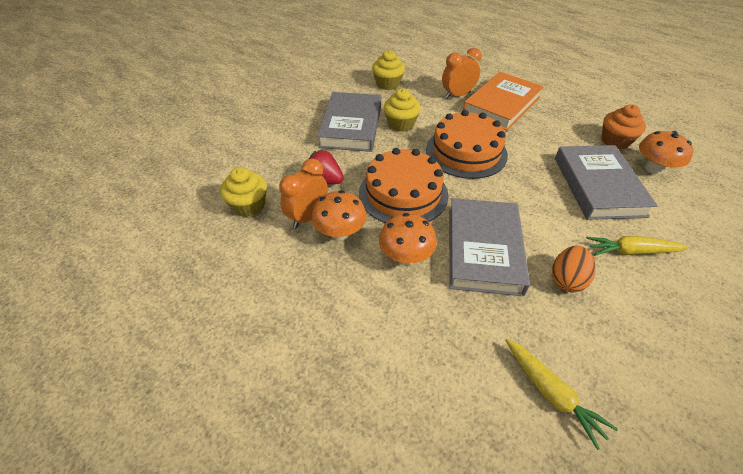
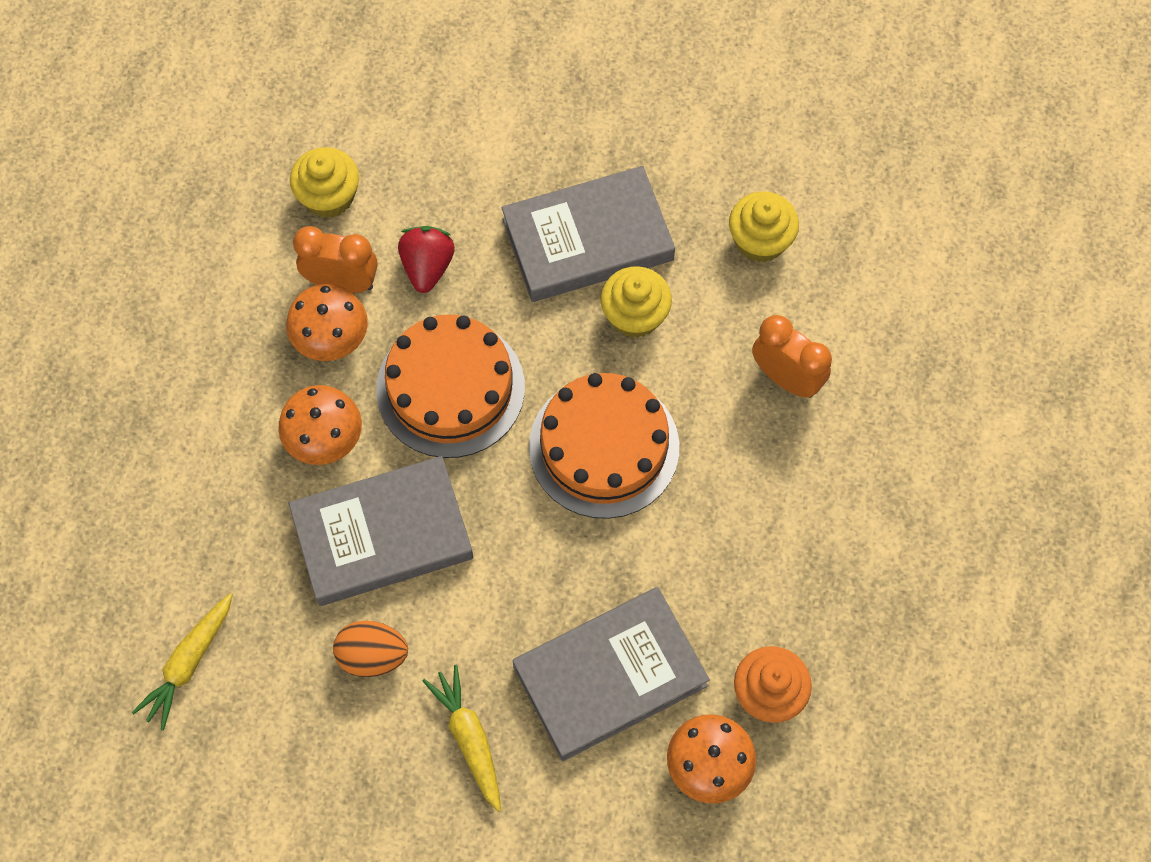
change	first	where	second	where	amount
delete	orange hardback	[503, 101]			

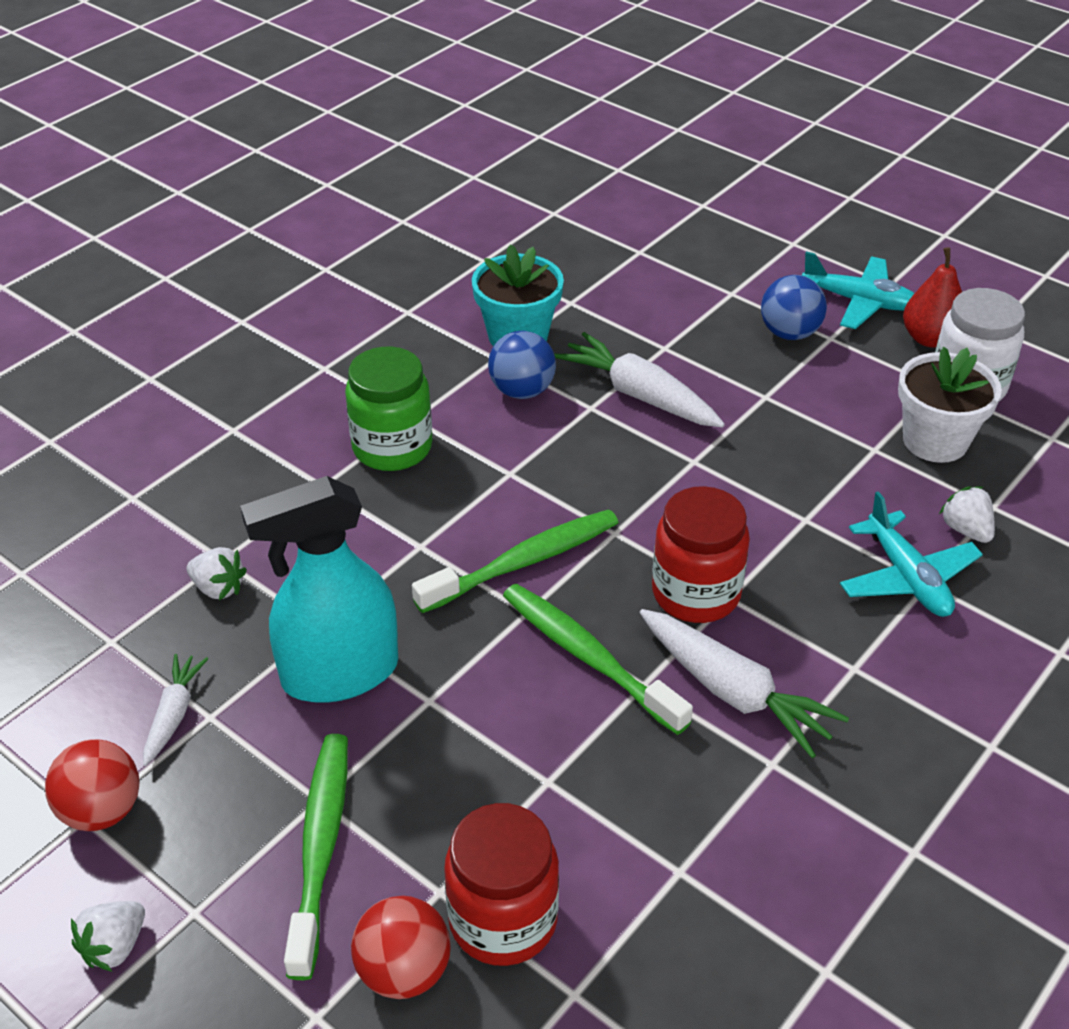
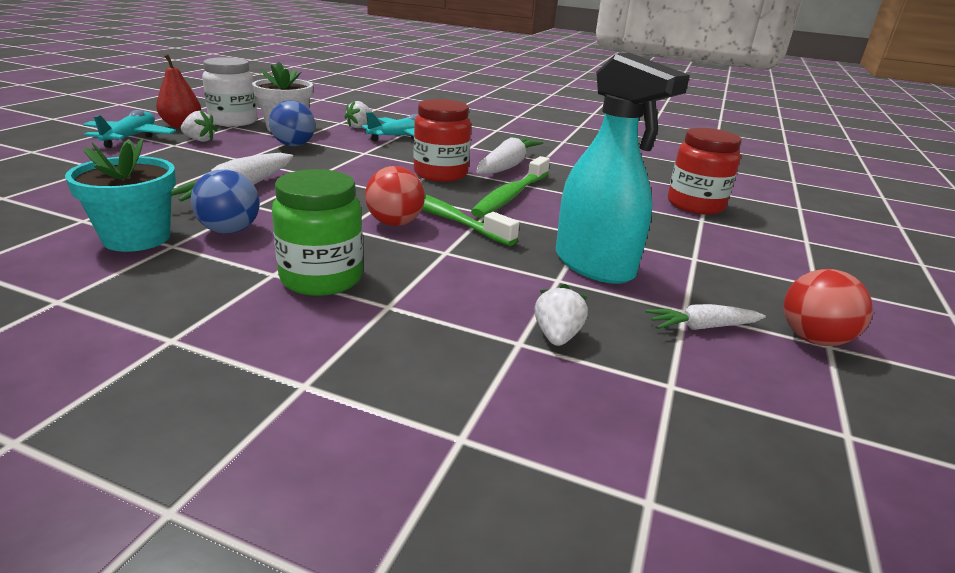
change	first	where	second	where	amount
move	cobalt ball	[794, 307]		[292, 123]	
delete	leaf-green toothbrush	[316, 857]			
move	red ball	[401, 947]		[395, 196]	
move	snow-white strawberry	[108, 936]		[199, 126]	

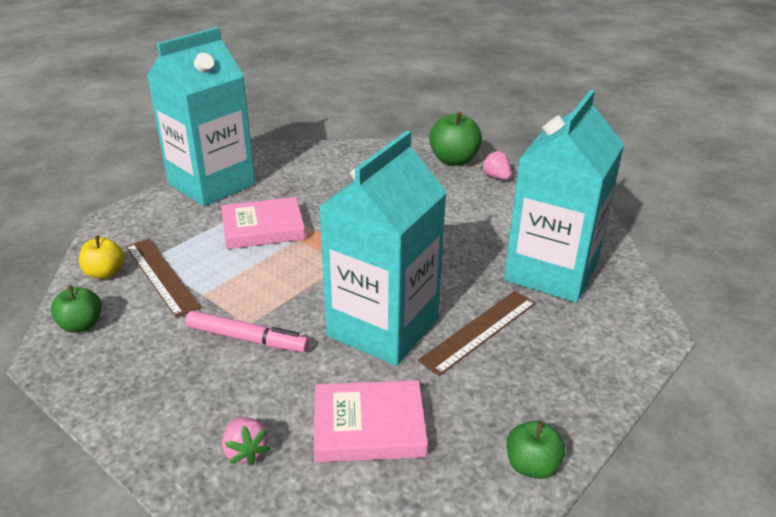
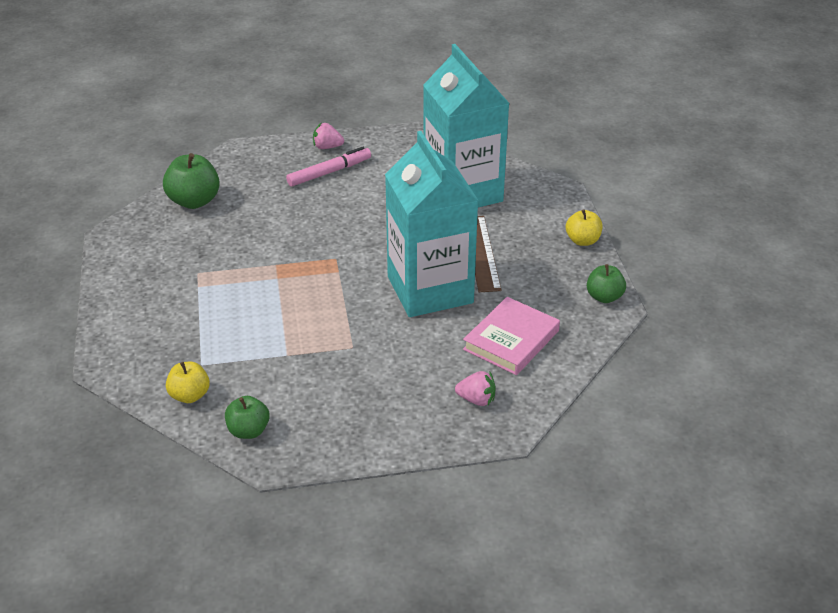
change	first	where	second	where	amount
delete	teal juice carton	[201, 116]			
move	leaf-green apple fruit	[455, 139]		[191, 181]	
delete	rosy hardback	[263, 223]			
delete	brown straightedge	[163, 278]			
move	rosy felt pen	[247, 331]		[328, 166]	
insert			bright yellow apple fruit	[584, 227]	

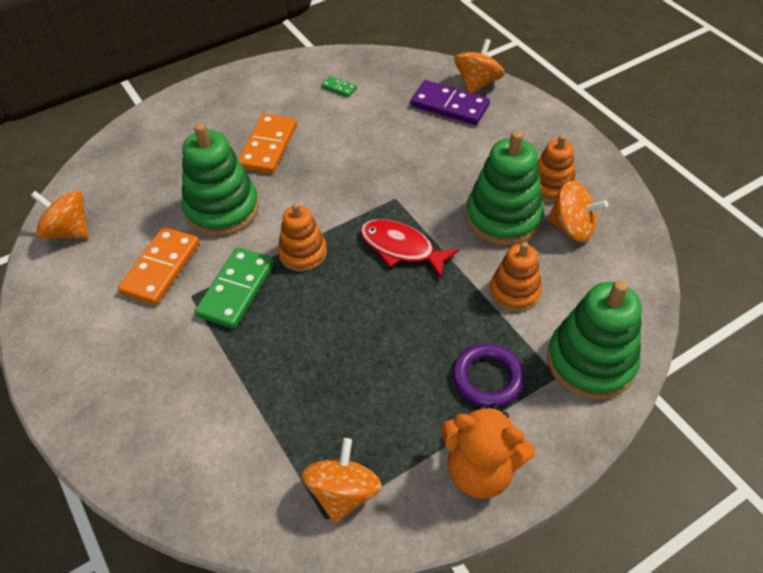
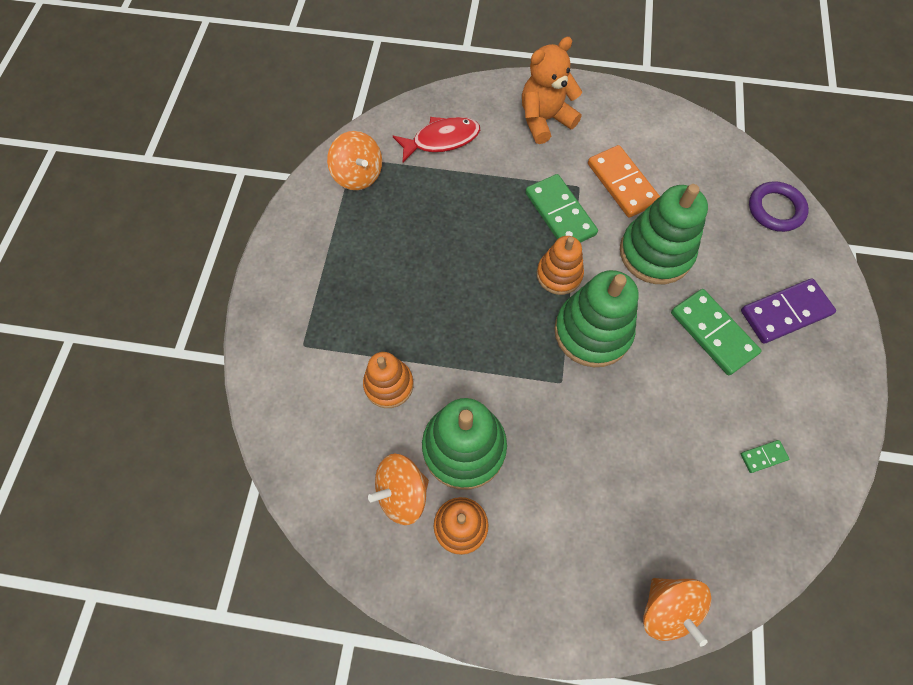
change	first	where	second	where	amount
move	violet domino	[450, 102]		[788, 311]	
recolor	orange domino	[267, 143]	leaf-green domino	[716, 332]	
delete	orange whirligig	[60, 215]			
move	red fish	[409, 248]		[436, 139]	
move	leaf-green stacking rings	[594, 339]		[596, 318]	
move	violet ring	[488, 375]		[779, 206]	
move	orange teddy bear	[487, 451]		[552, 90]	

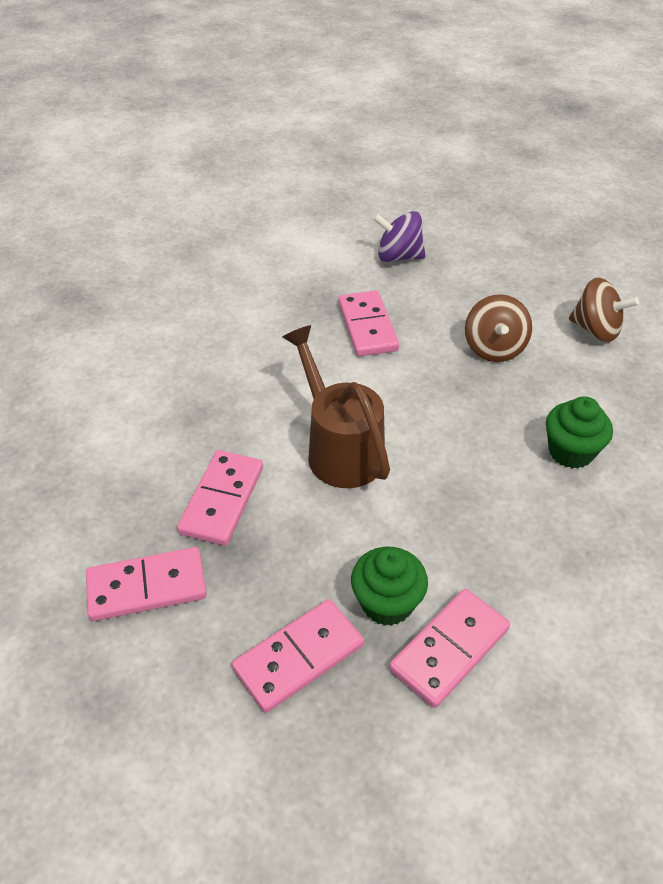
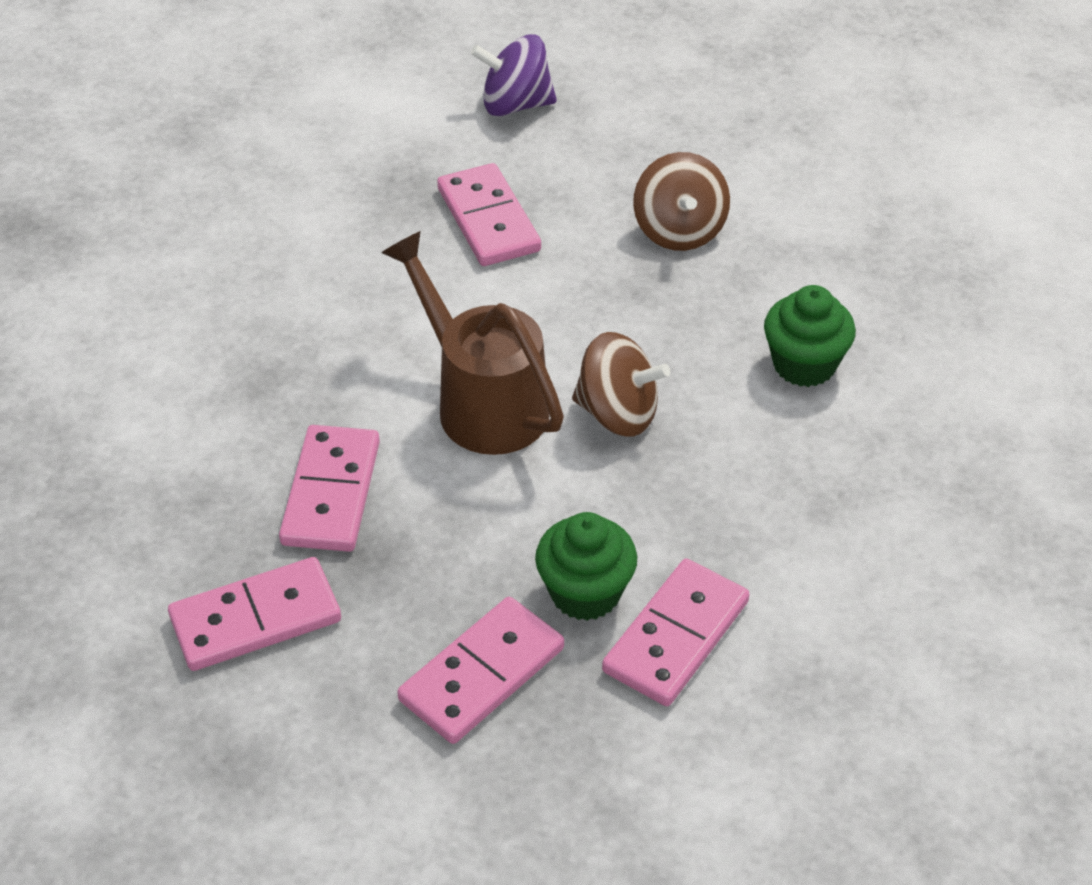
change	first	where	second	where	amount
move	brown whirligig	[604, 310]		[621, 384]	

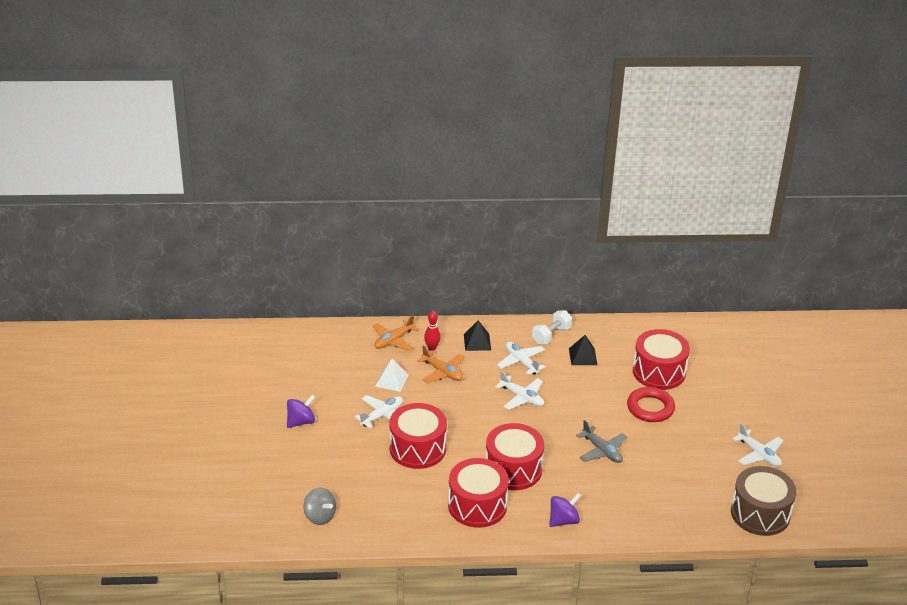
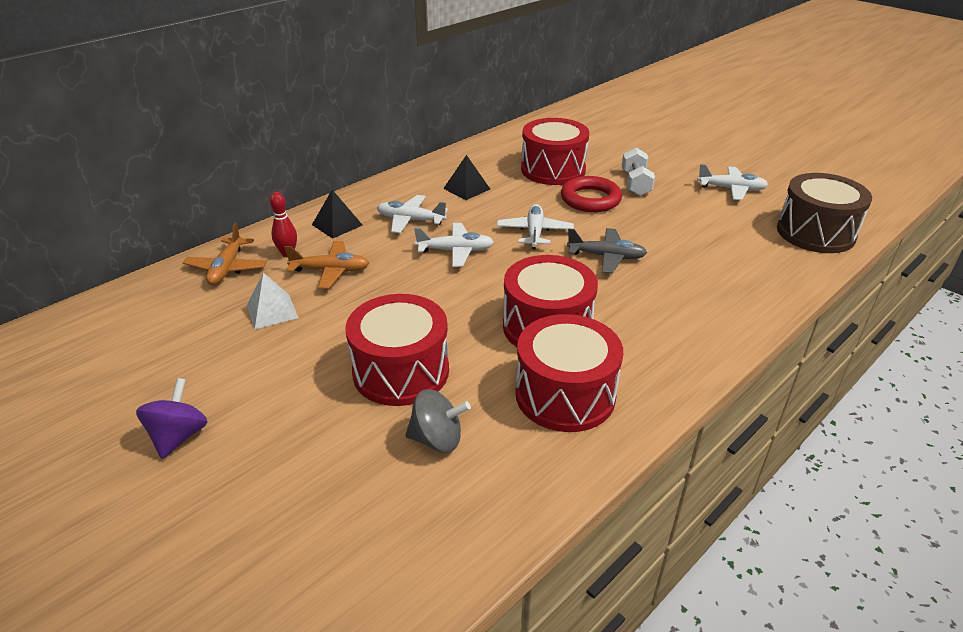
change	first	where	second	where	amount
move	snow-white hand weight	[552, 327]		[638, 172]	
move	snow-white aeroplane	[379, 411]		[535, 226]	
move	ash-grey whirligig	[320, 506]		[438, 421]	
delete	violet whirligig	[565, 510]			

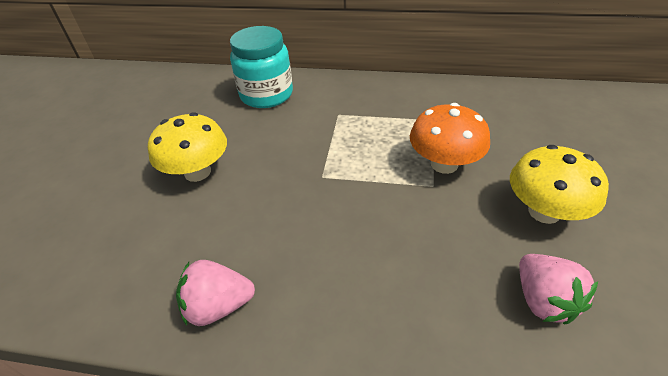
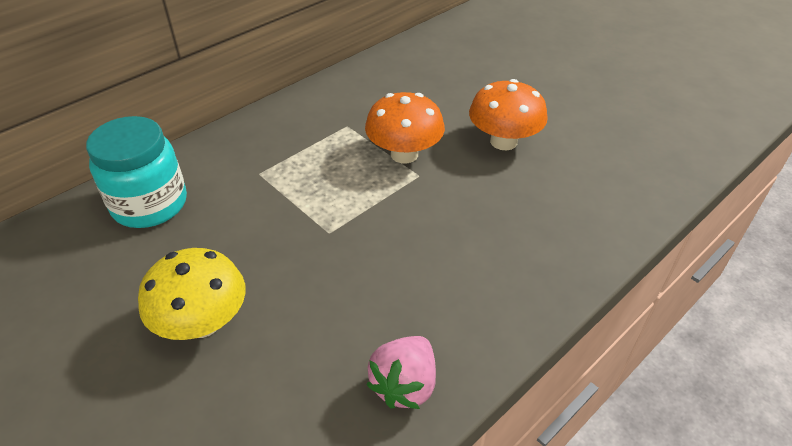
change	first	where	second	where	amount
recolor	bright yellow fungus	[559, 184]	orange fungus	[508, 114]	
delete	rosy strawberry	[558, 289]			

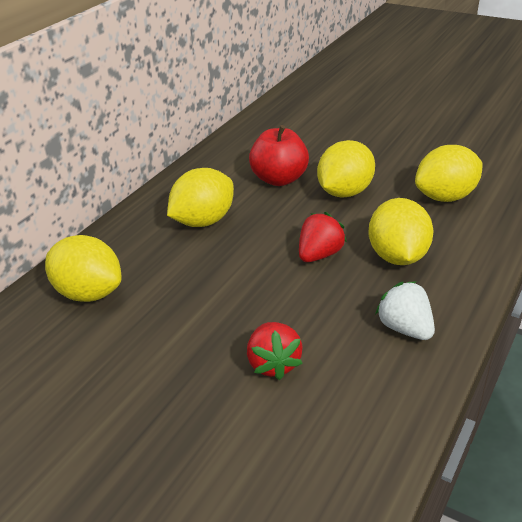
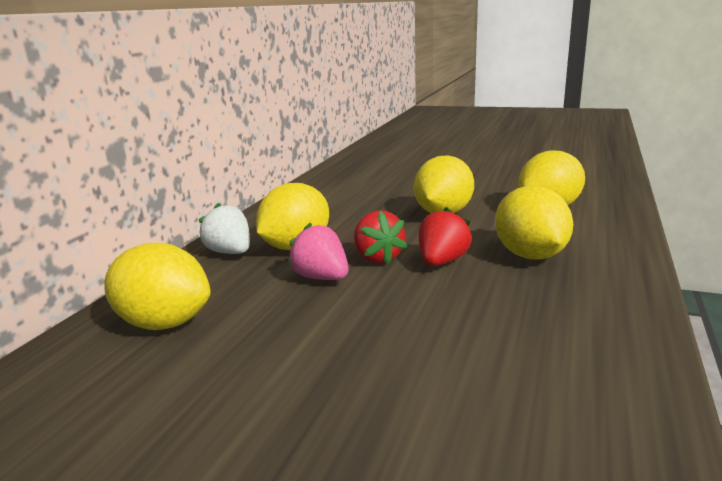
change	first	where	second	where	amount
delete	red apple fruit	[279, 155]			
move	snow-white strawberry	[405, 310]		[224, 228]	
move	red strawberry	[275, 351]		[380, 237]	
insert			rosy strawberry	[318, 251]	

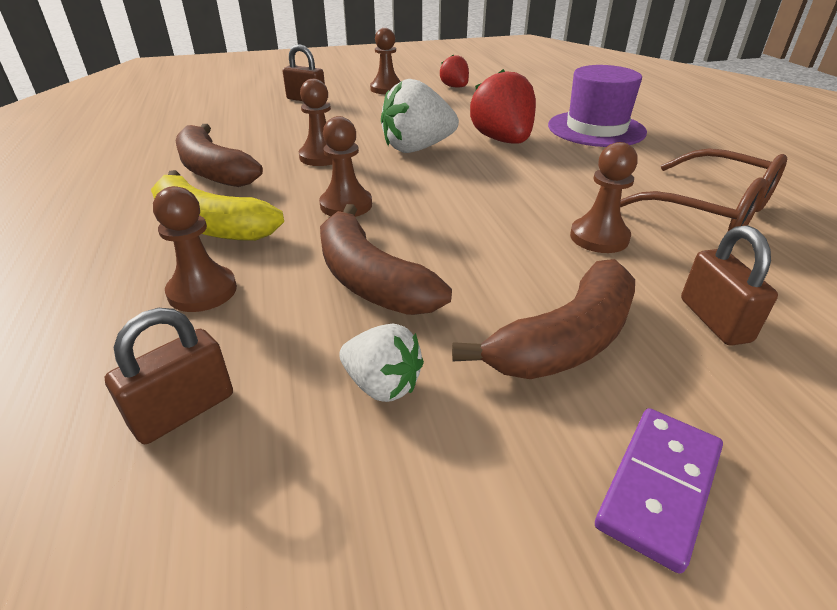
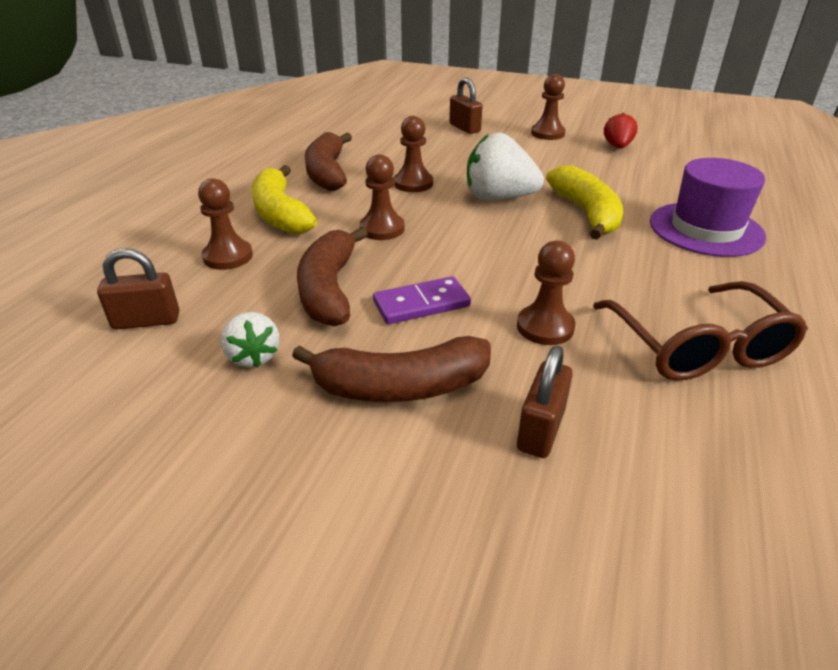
change	first	where	second	where	amount
replace	red strawberry	[503, 106]	bright yellow banana fruit	[584, 202]	
move	violet domino	[659, 491]		[422, 300]	

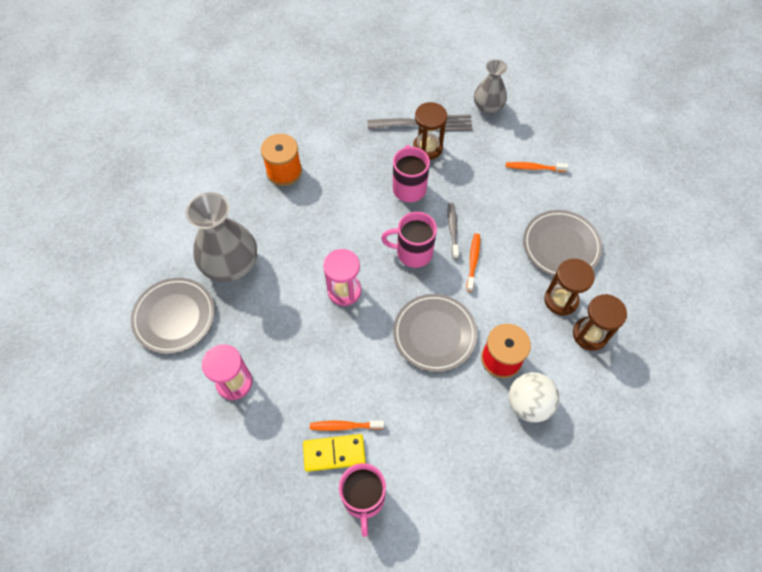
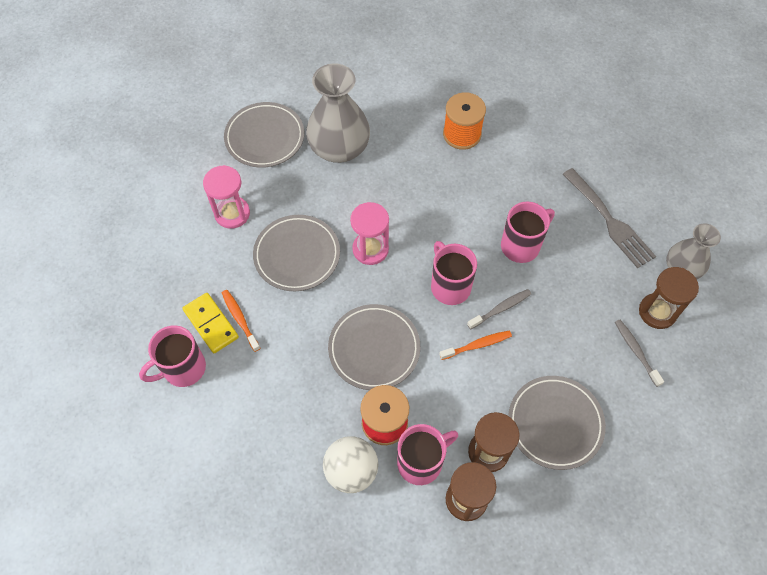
change	first	where	second	where	amount
move	brown hourglass	[430, 131]		[669, 298]	
recolor	orange toothbrush	[537, 167]	ash-grey toothbrush	[639, 353]	
insert			ash-grey flat dish	[296, 253]	
insert			rosy mug	[427, 454]	

